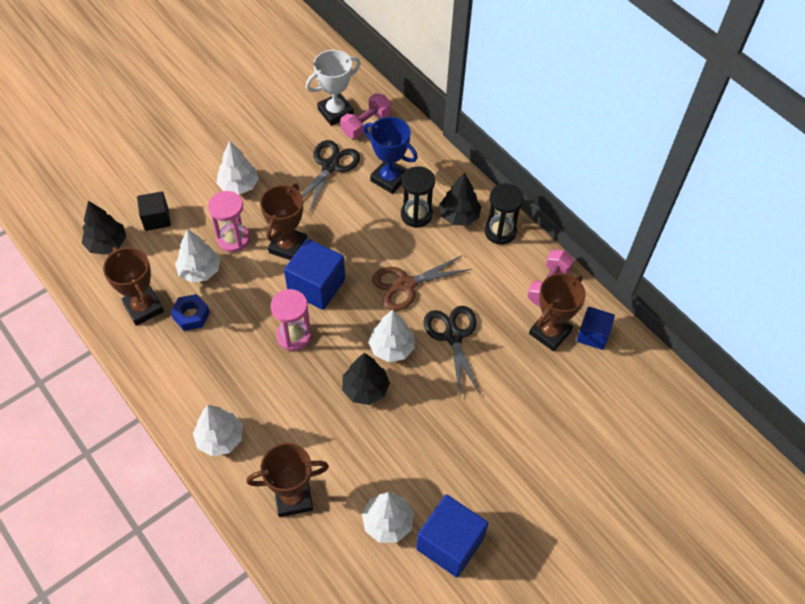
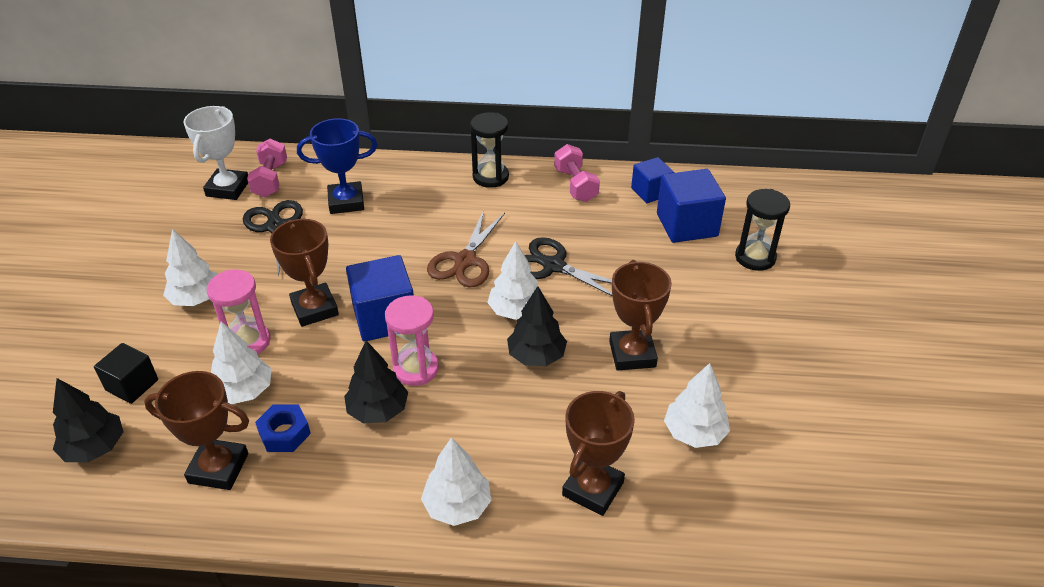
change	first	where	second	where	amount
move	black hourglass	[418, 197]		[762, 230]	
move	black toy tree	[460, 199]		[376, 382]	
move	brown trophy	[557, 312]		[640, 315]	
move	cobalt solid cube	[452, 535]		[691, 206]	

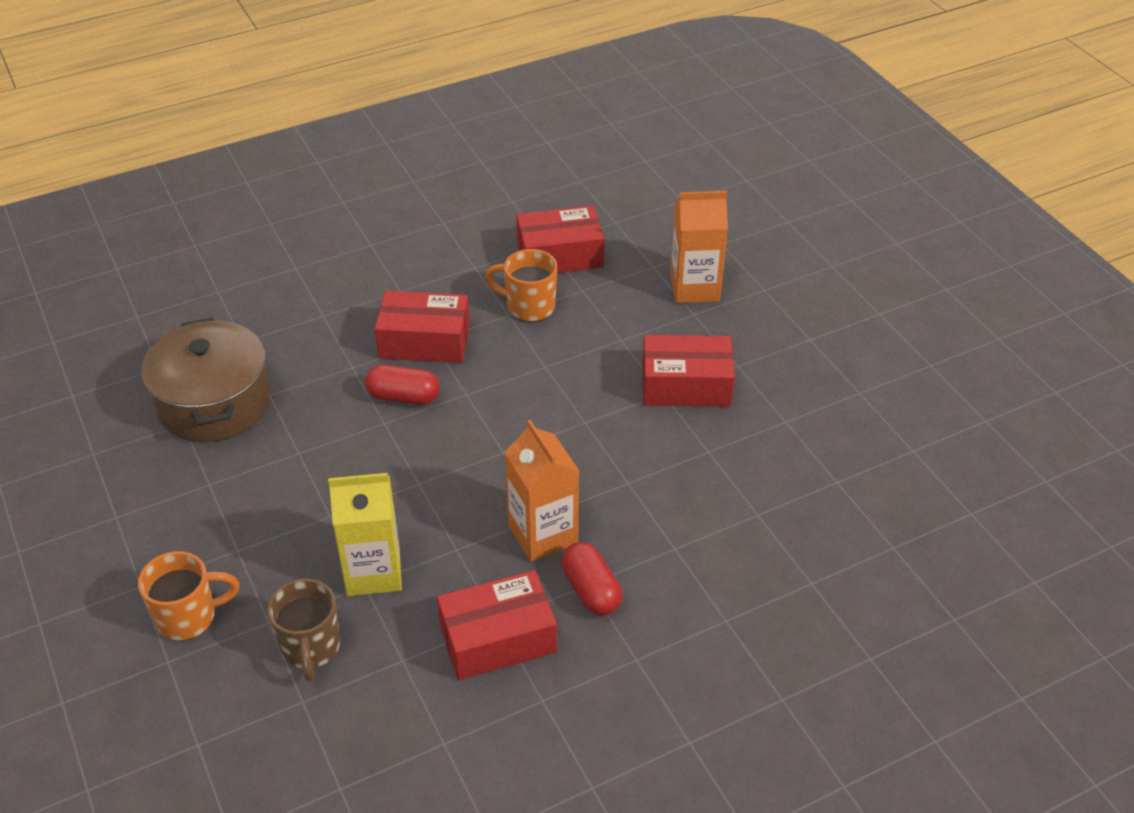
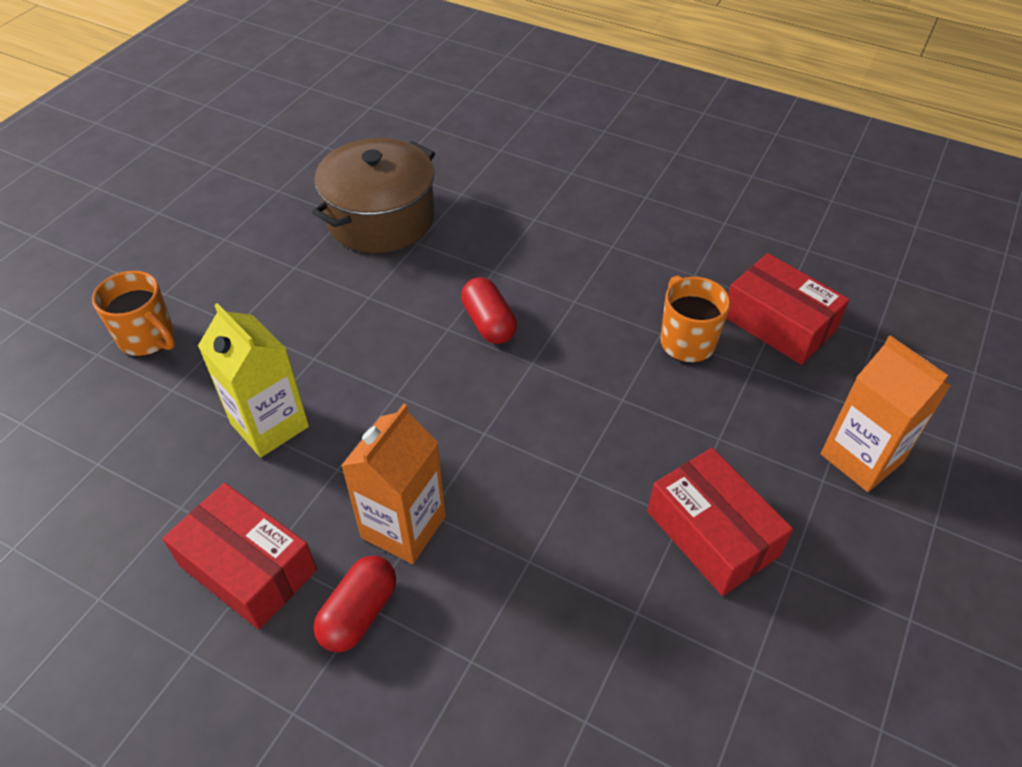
change	first	where	second	where	amount
delete	red box	[422, 327]			
delete	brown mug	[303, 629]			

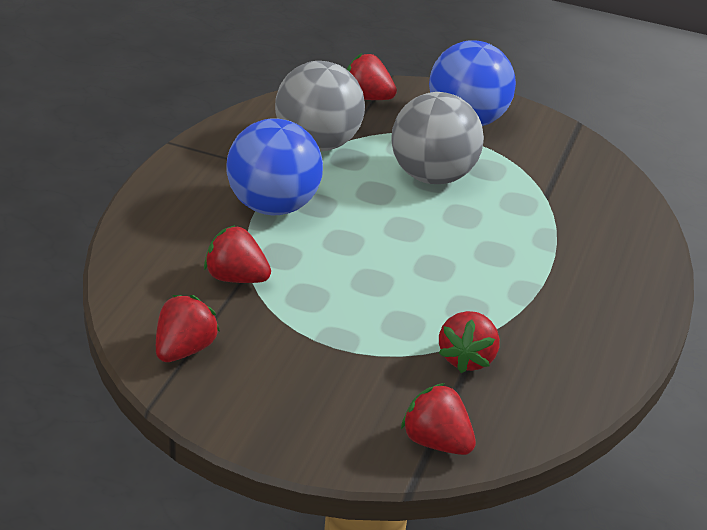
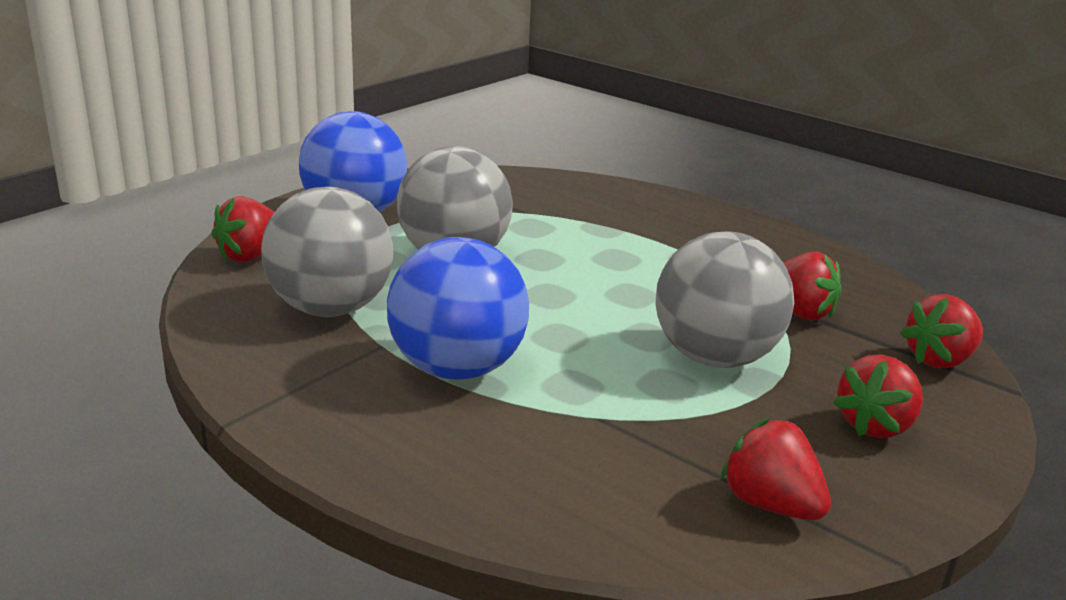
change	first	where	second	where	amount
move	red strawberry	[237, 254]		[878, 396]	
insert			ash-grey ball	[725, 299]	

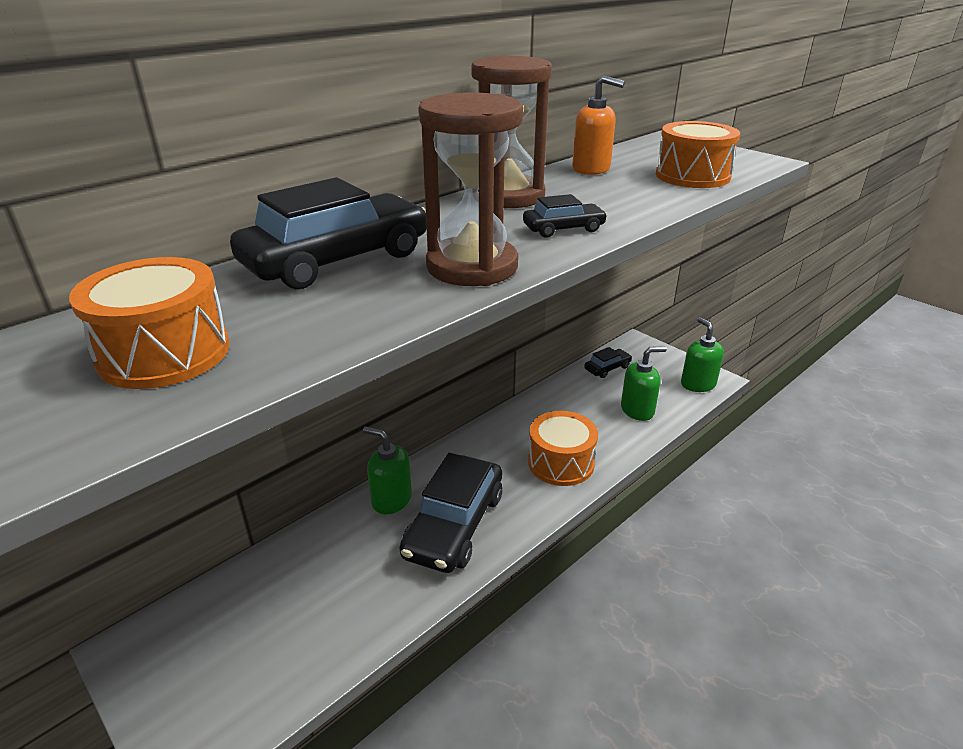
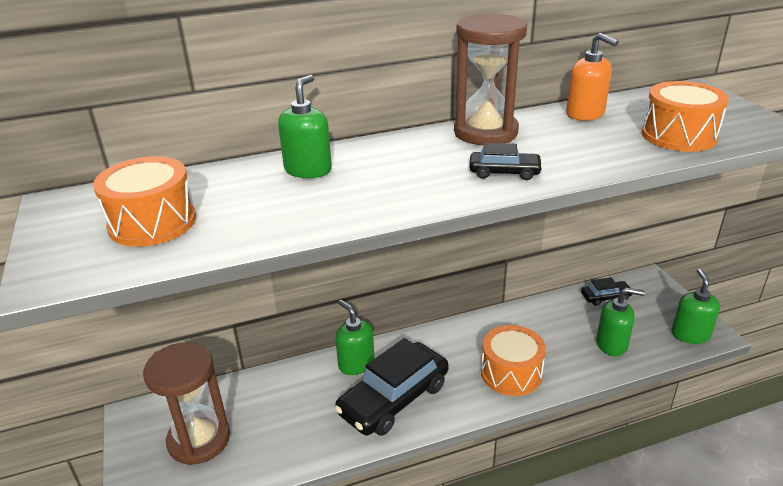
change	first	where	second	where	amount
move	brown hourglass	[470, 189]		[186, 403]	
replace	black automobile	[328, 233]	leaf-green soap dispenser	[305, 126]	

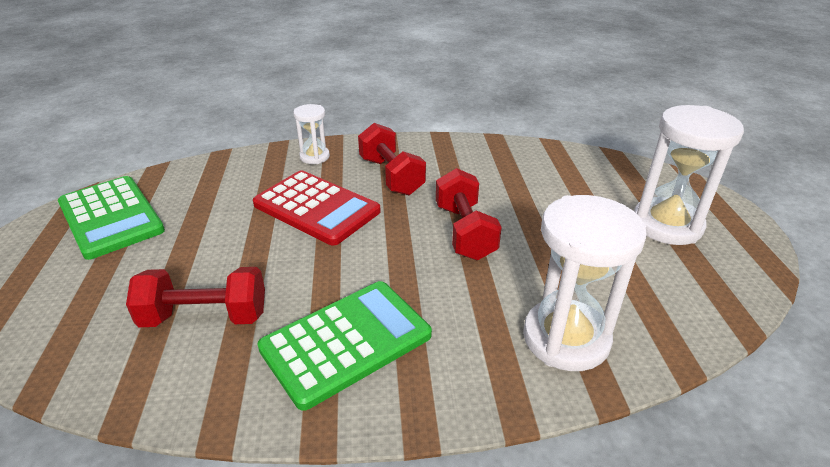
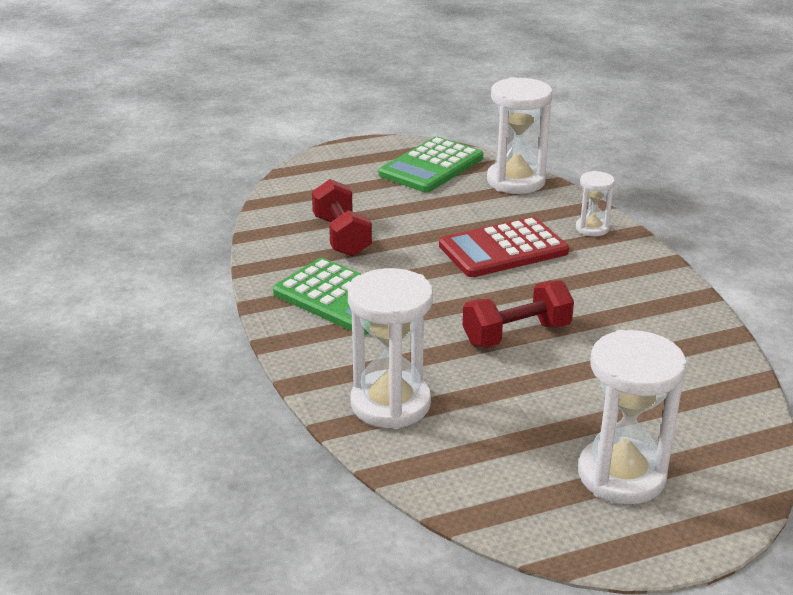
change	first	where	second	where	amount
delete	red hand weight	[392, 159]			
rotate	red calculator	[317, 207]		[504, 247]	45 degrees clockwise
insert			snow-white hourglass	[519, 135]	

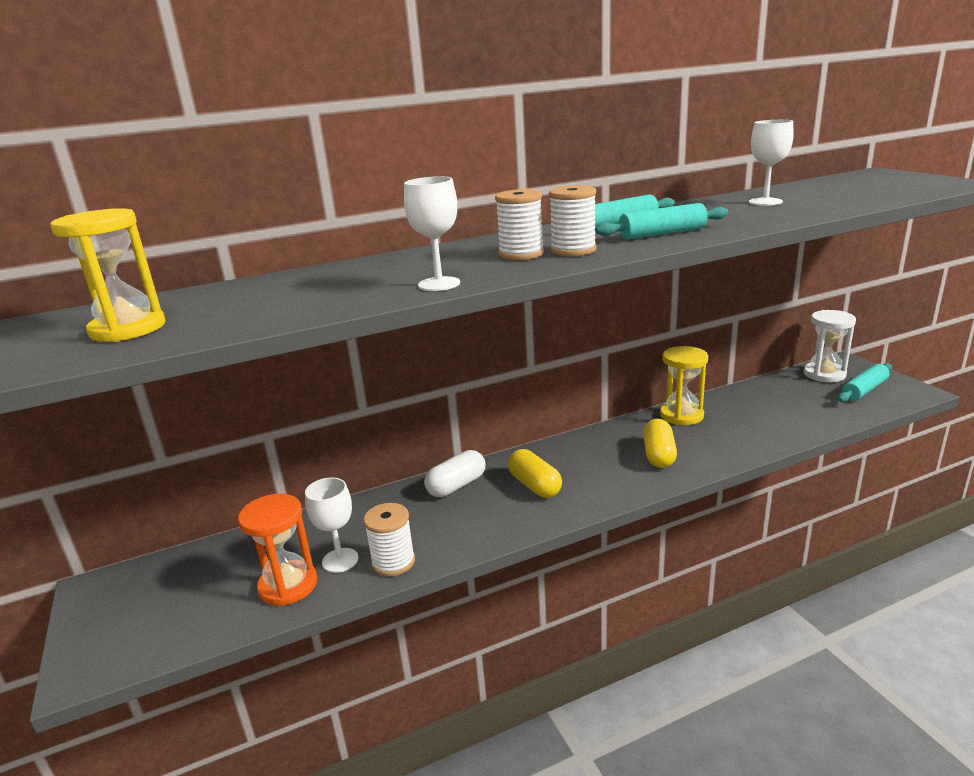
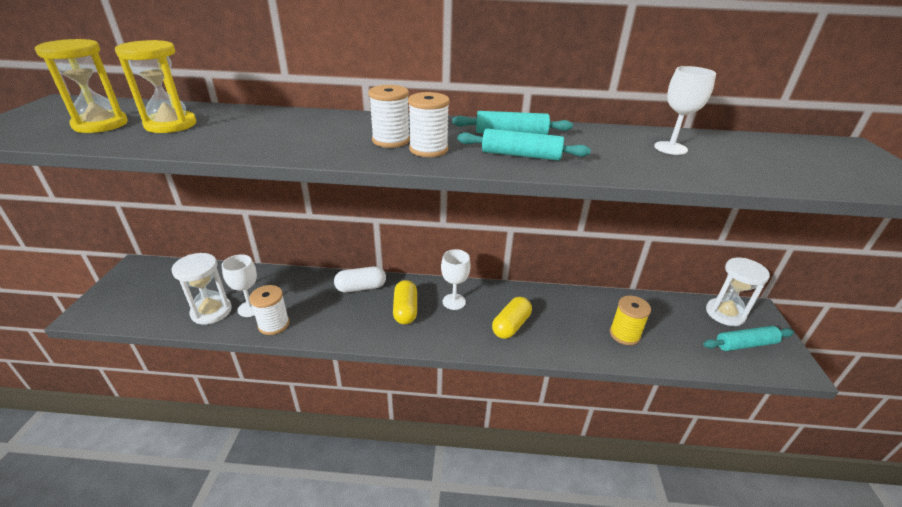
change	first	where	second	where	amount
move	snow-white wine glass	[432, 233]		[456, 279]	
move	bright yellow hourglass	[684, 385]		[155, 86]	
recolor	orange hourglass	[277, 550]	snow-white hourglass	[202, 289]	
insert			bright yellow reel of thread	[630, 320]	

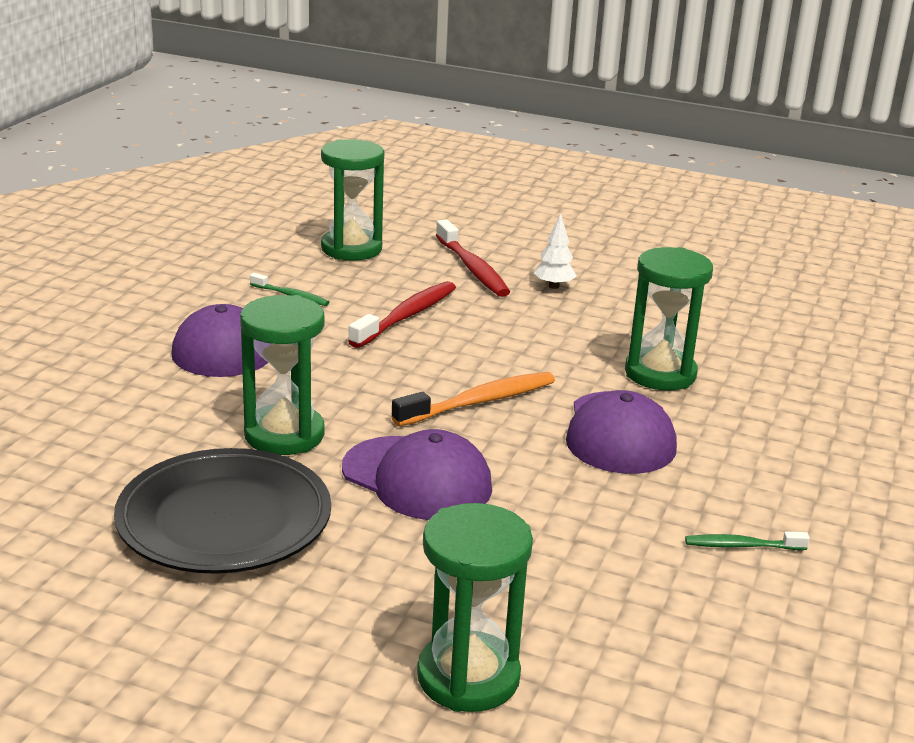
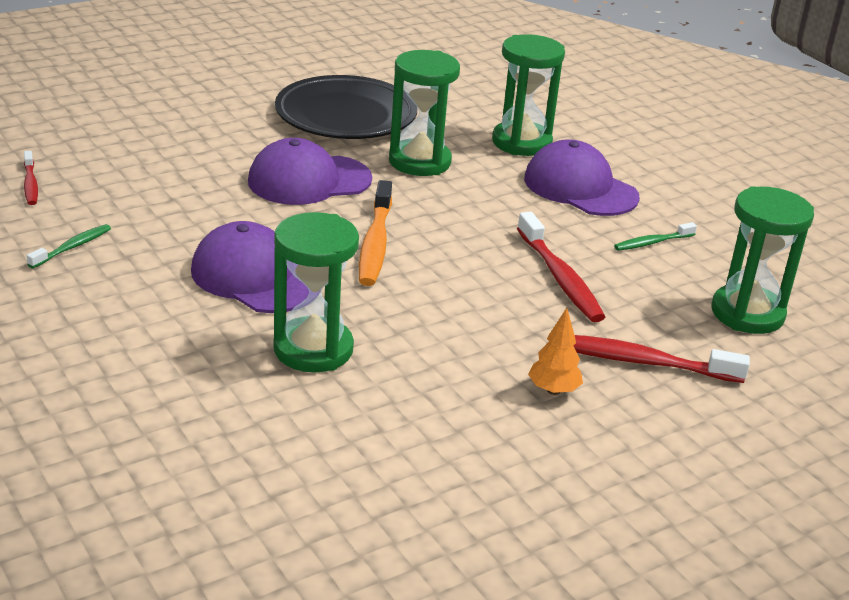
change	first	where	second	where	amount
recolor	snow-white toy tree	[555, 251]	orange toy tree	[555, 351]	
move	leaf-green hourglass	[475, 607]		[528, 95]	
insert			red toothbrush	[31, 178]	

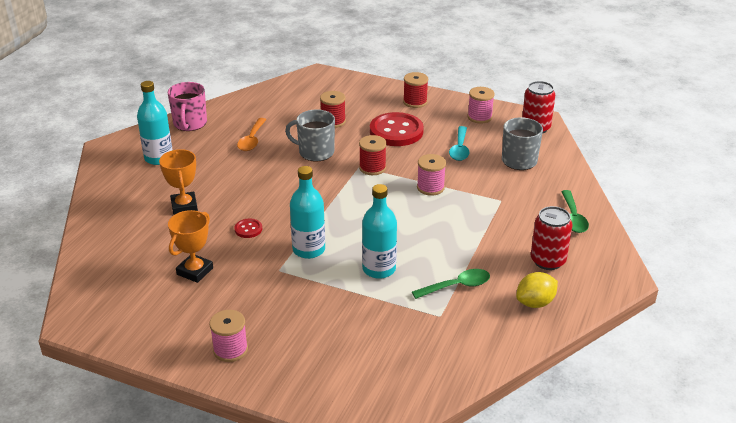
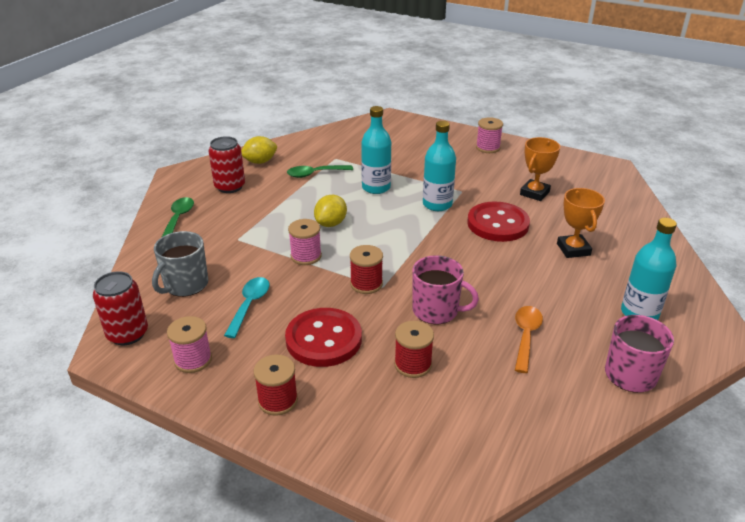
change	first	where	second	where	amount
recolor	ash-grey mug	[310, 135]	rosy mug	[445, 289]	
resize	red button	[248, 228]		[499, 221]	x2.26
insert			bright yellow toy lemon	[330, 211]	

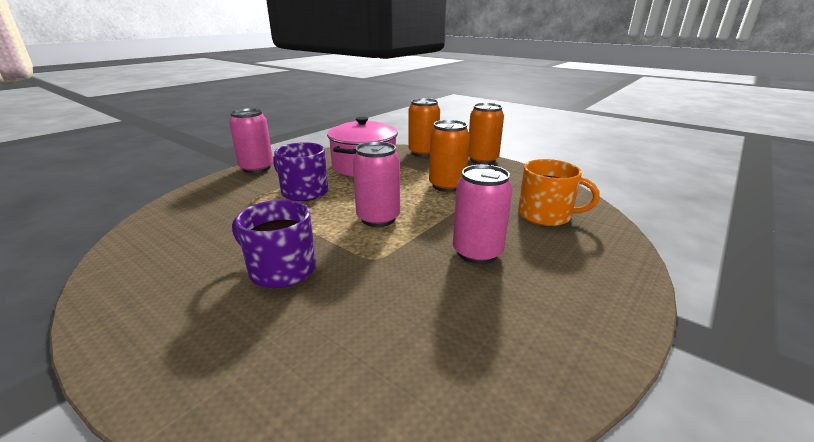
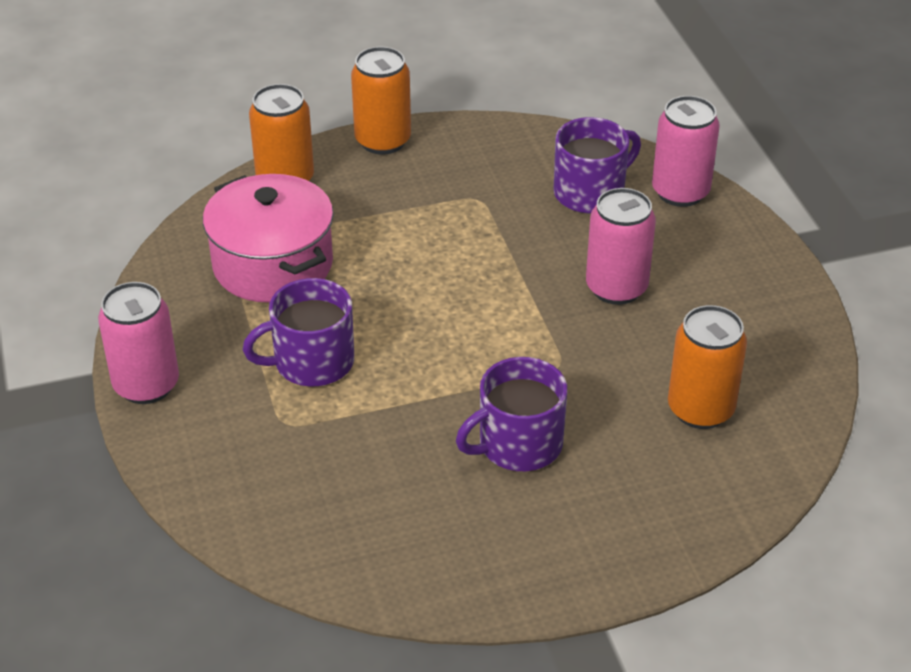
change	first	where	second	where	amount
move	orange soda can	[449, 156]		[707, 367]	
move	rosy soda can	[376, 184]		[686, 151]	
recolor	orange mug	[559, 192]	violet mug	[597, 165]	

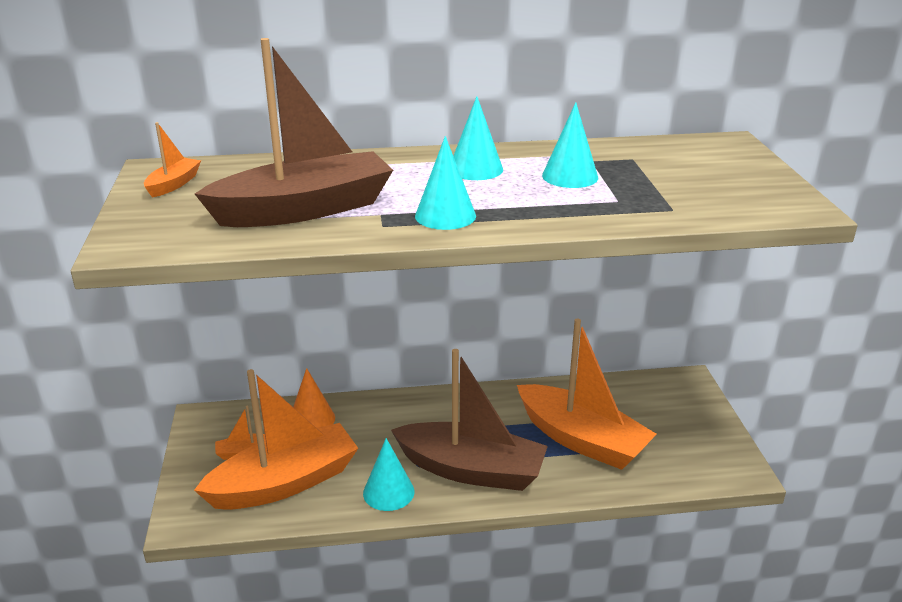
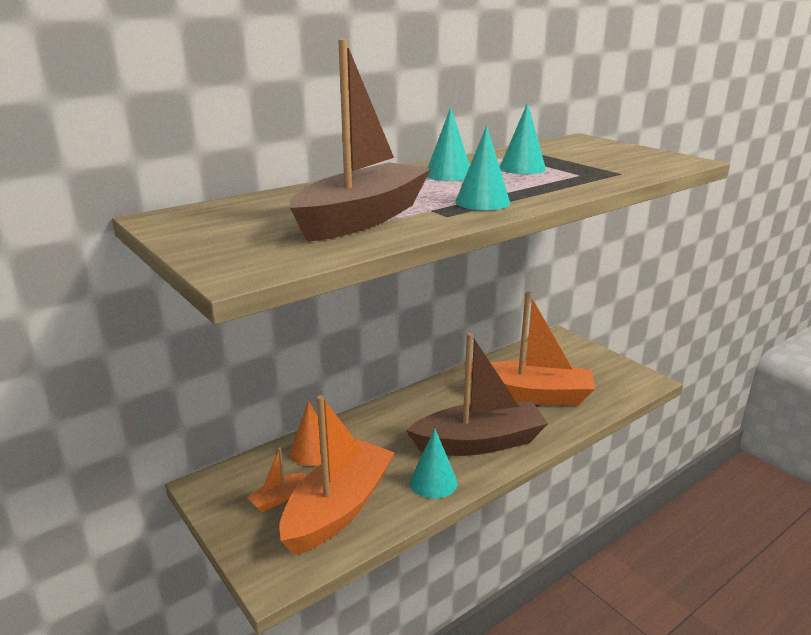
change	first	where	second	where	amount
delete	orange boat	[172, 160]			

